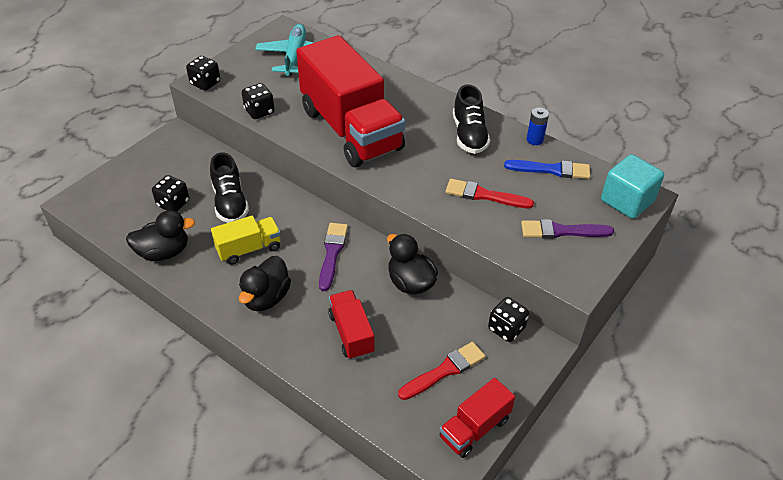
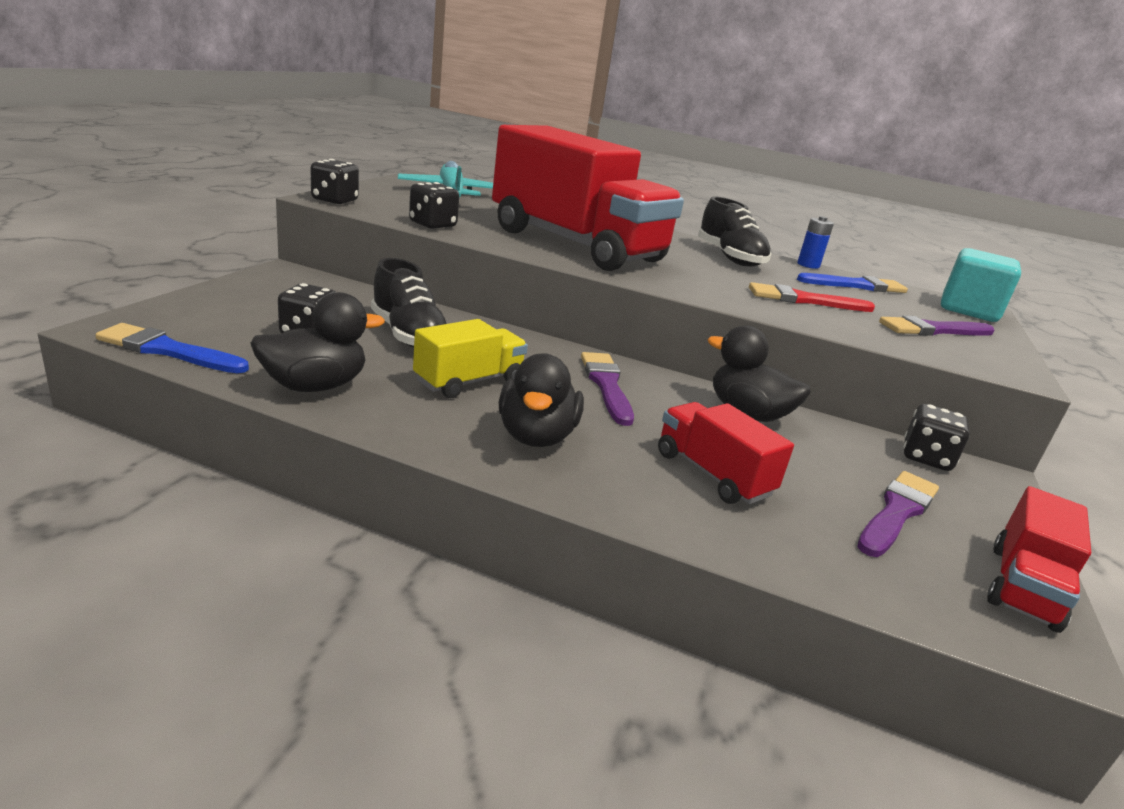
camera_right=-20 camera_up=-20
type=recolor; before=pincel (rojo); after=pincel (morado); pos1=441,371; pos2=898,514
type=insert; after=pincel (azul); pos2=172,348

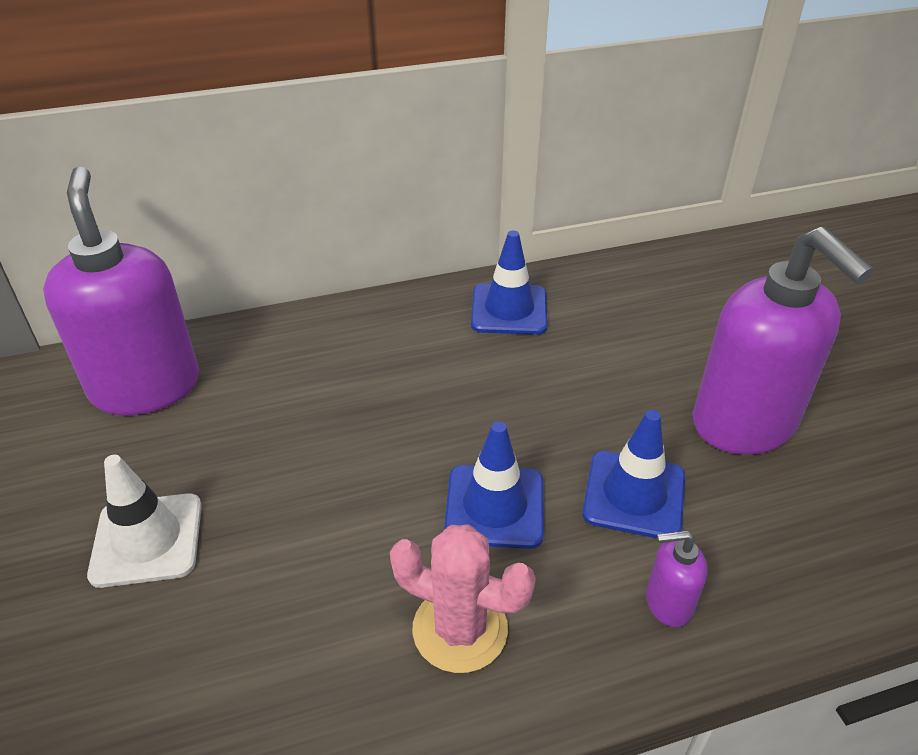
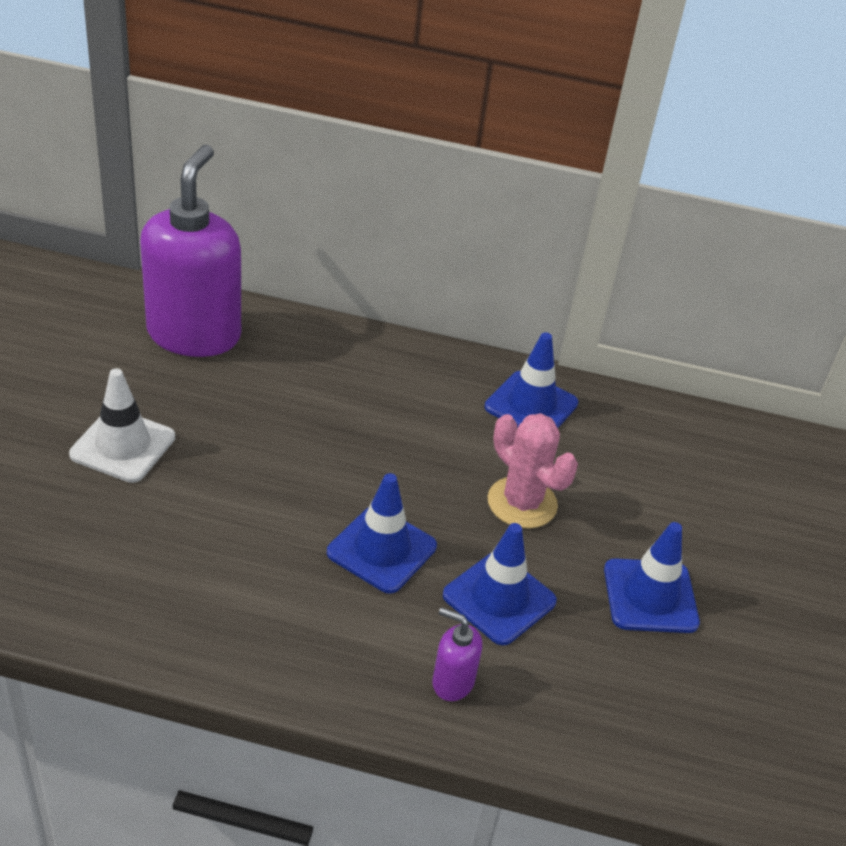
camera_right=25 camera_up=0
type=replace; before=dispensador de jabón (morado); after=cono de tráfico (azul); pos1=783,341; pos2=652,577
type=move; before=cactus (rosa); pos1=463,599; pos2=533,471

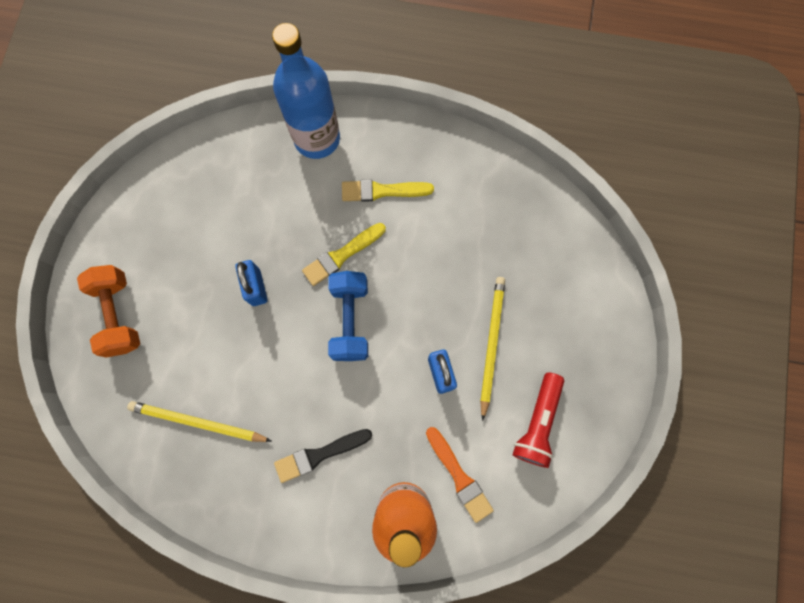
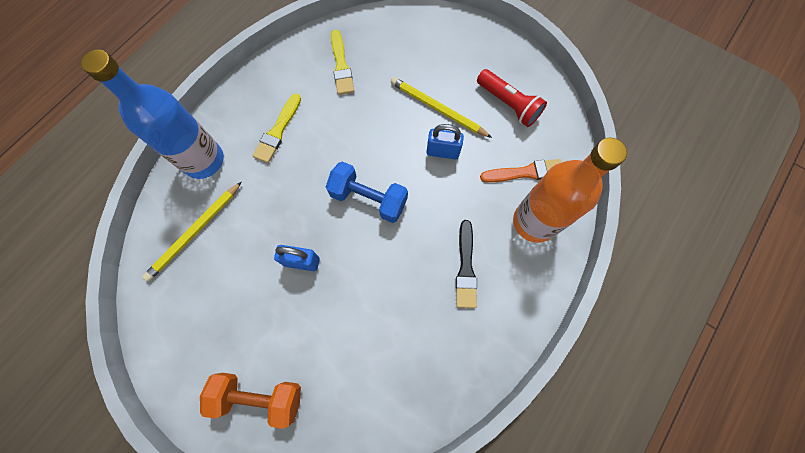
camera_right=-65 camera_up=-5
type=move; before=pincel (amarillo); pos1=344,254; pos2=342,62
type=move; before=lápiz (amarillo); pos1=199,421; pos2=191,232

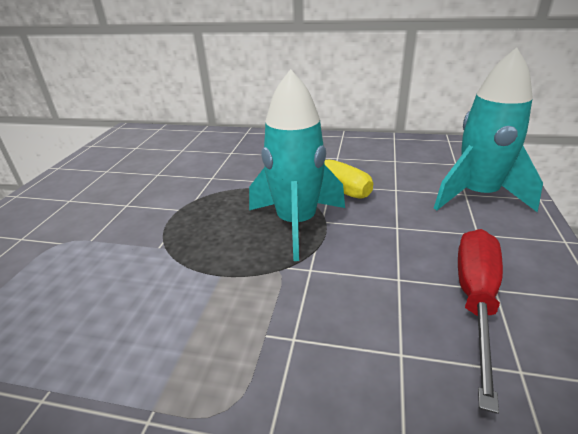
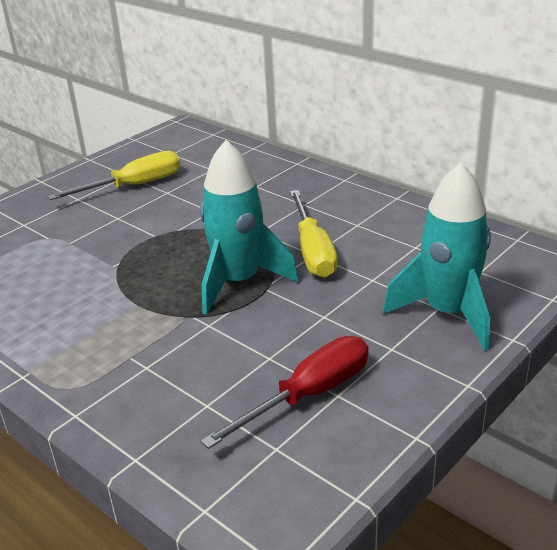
camera_right=30 camera_up=0
type=insert; after=destornillador (amarillo); pos2=113,175

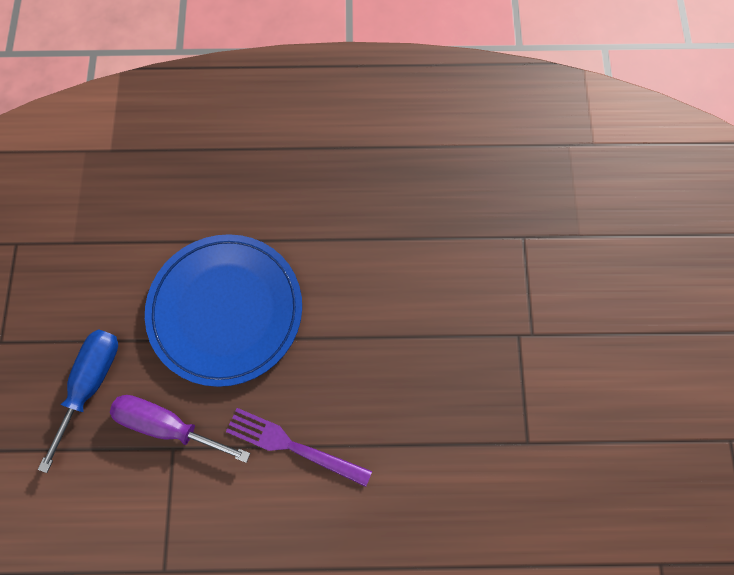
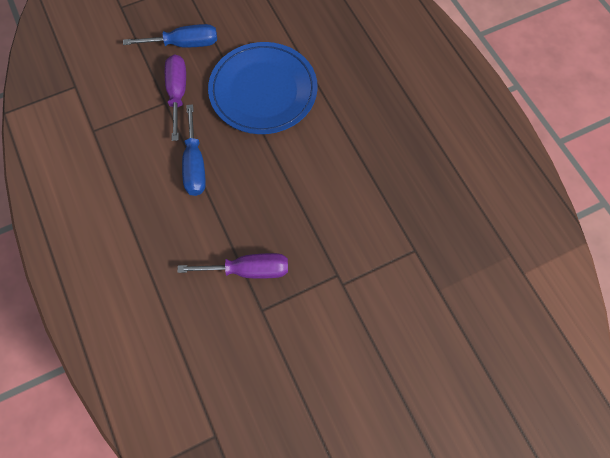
camera_right=65 camera_up=-5
type=replace; before=tenedor (morado); after=destornillador (azul); pos1=299,447; pos2=194,150
type=insert; after=destornillador (morado); pos2=232,266

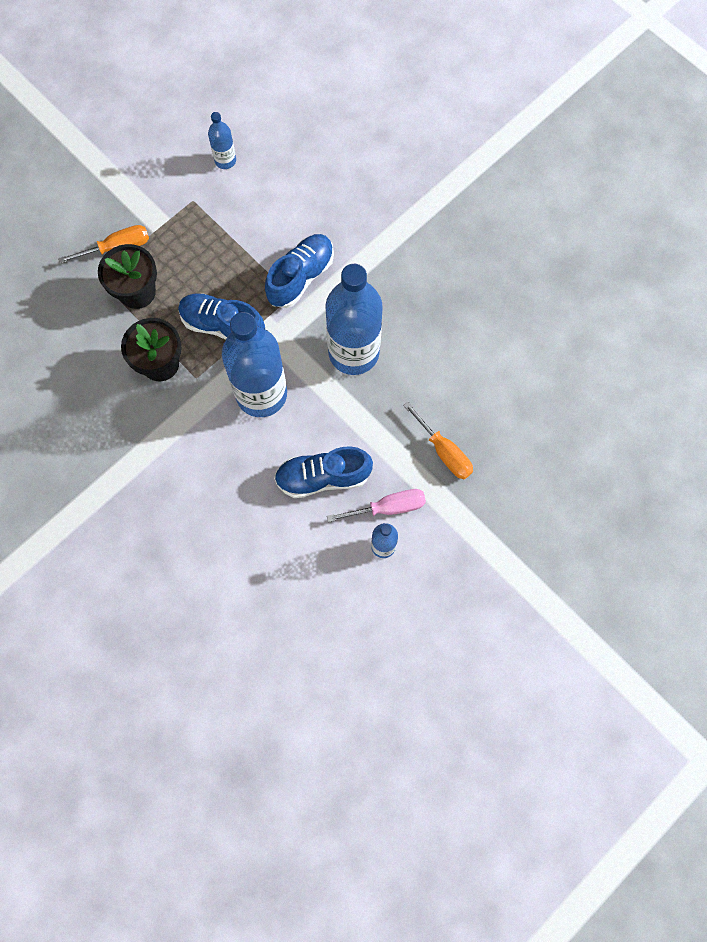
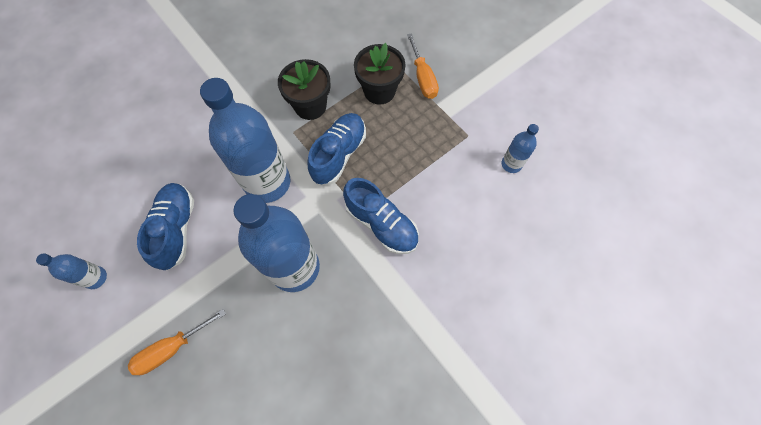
camera_right=95 camera_up=-5
type=delete; before=destornillador (rosa); pos1=376,505

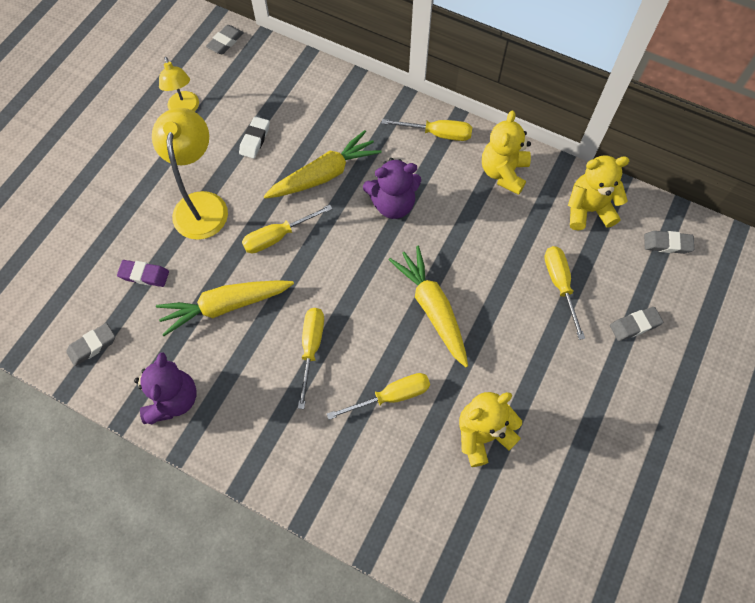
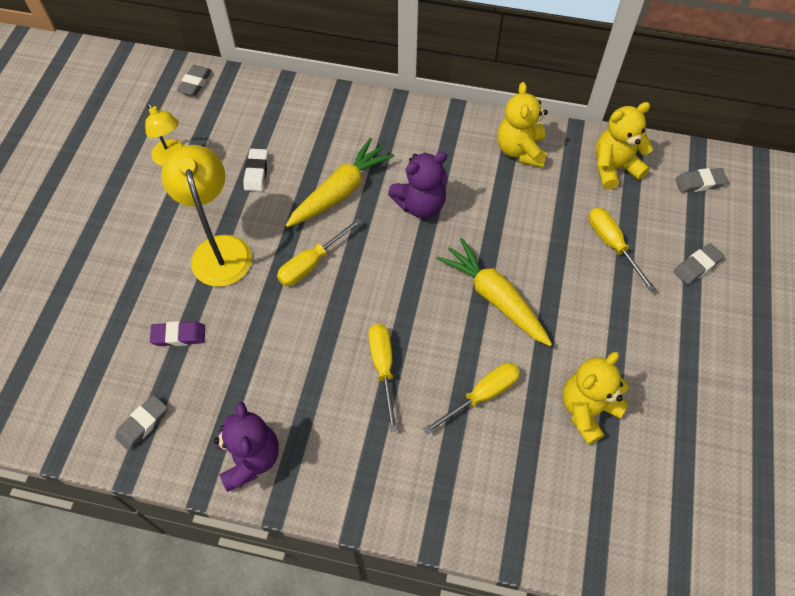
camera_right=-15 camera_up=-5
type=delete; before=destornillador (amarillo); pos1=426,130
type=delete; before=zanahoria (amarillo); pos1=225,308

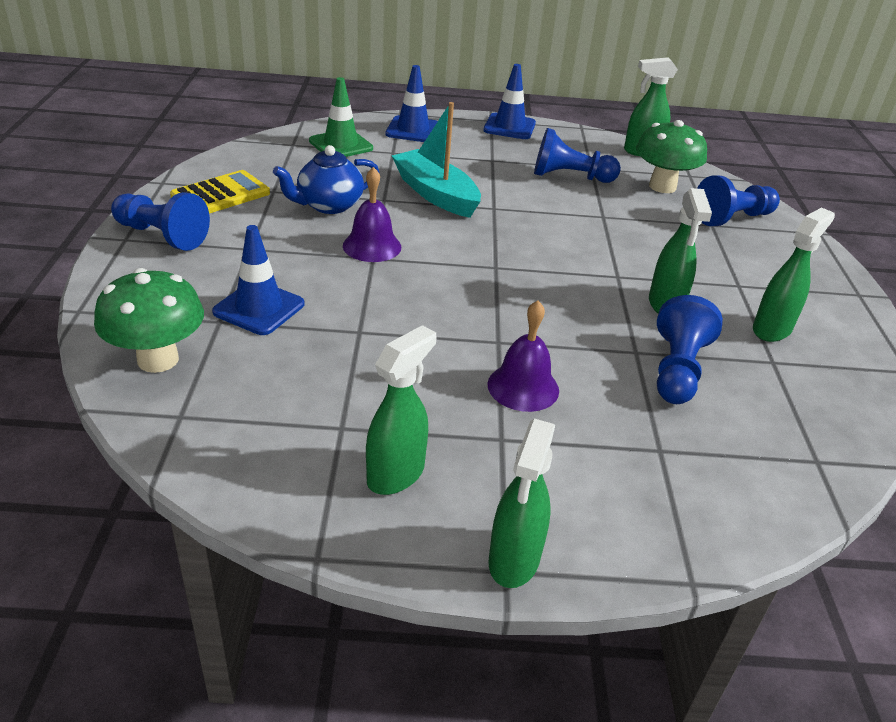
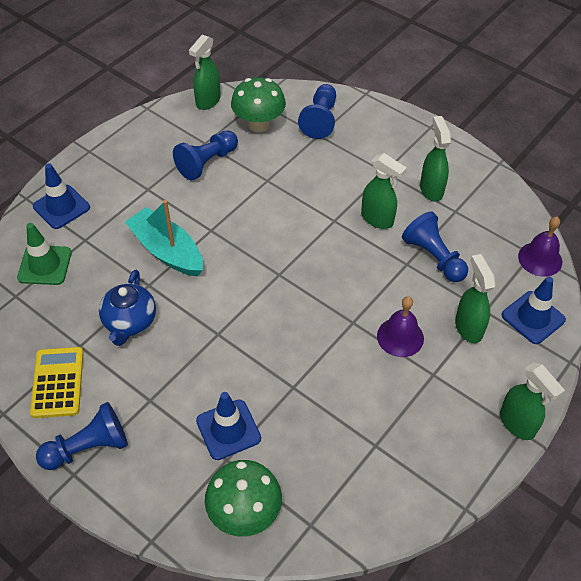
camera_right=-50 camera_up=15
type=move; before=cono de tráfico (azul); pos1=509,101; pos2=534,310
type=rotate; before=barco (turquesa); pos1=436,160; pos2=164,238; turn=45
type=move; before=campana (morado); pos1=372,214; pos2=540,247
type=move; before=pulverizador (verde); pos1=401,410; pos2=475,298

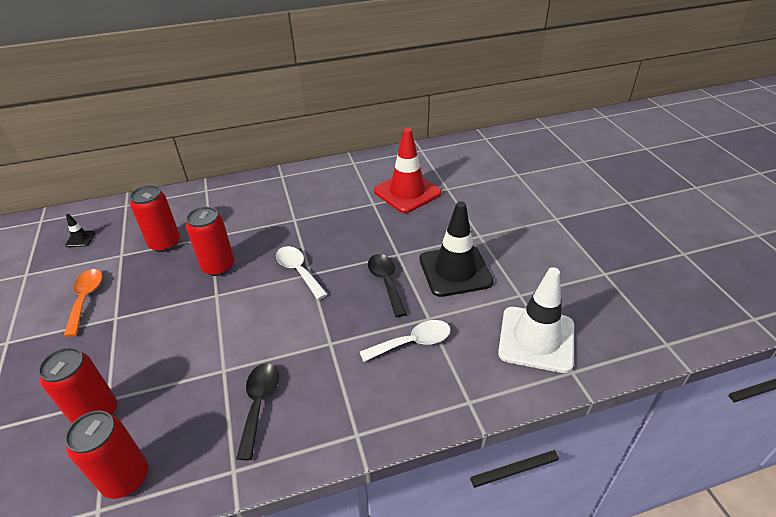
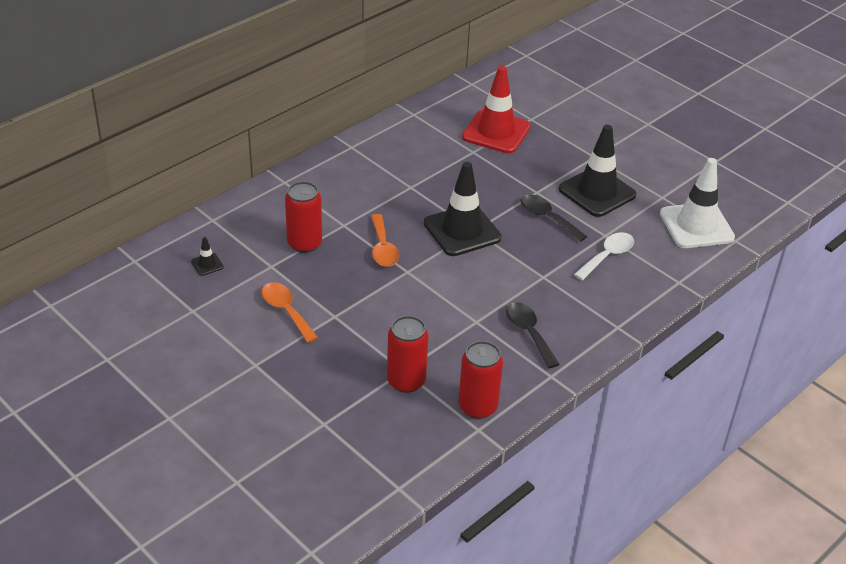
camera_right=-30 camera_up=0
type=replace; before=lata (rojo); after=cuchara (naranja); pos1=210,241; pos2=385,240
type=replace; before=cuchara (blanco); after=cono de tráfico (negro); pos1=302,273; pos2=463,209

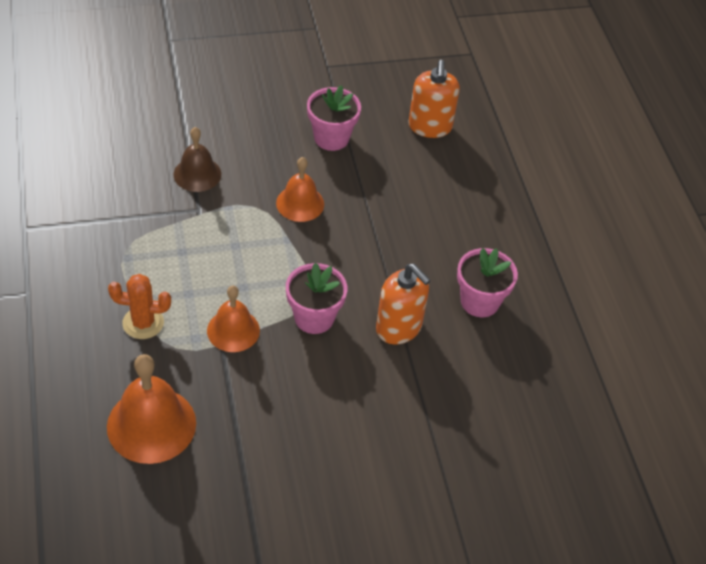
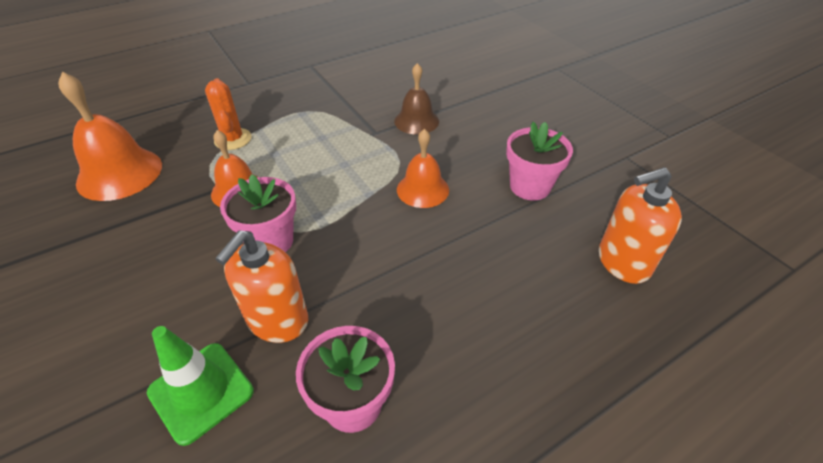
camera_right=75 camera_up=-5
type=insert; after=cono de tráfico (verde); pos2=200,386

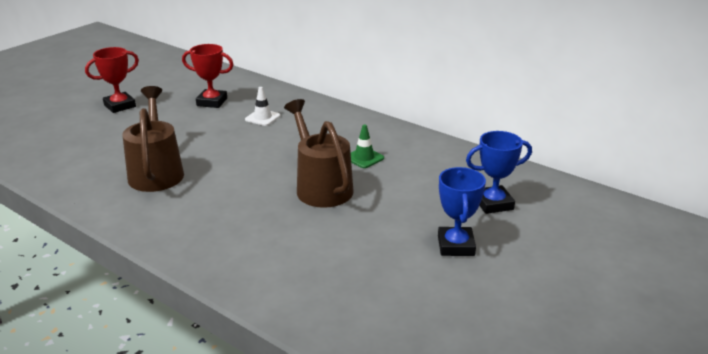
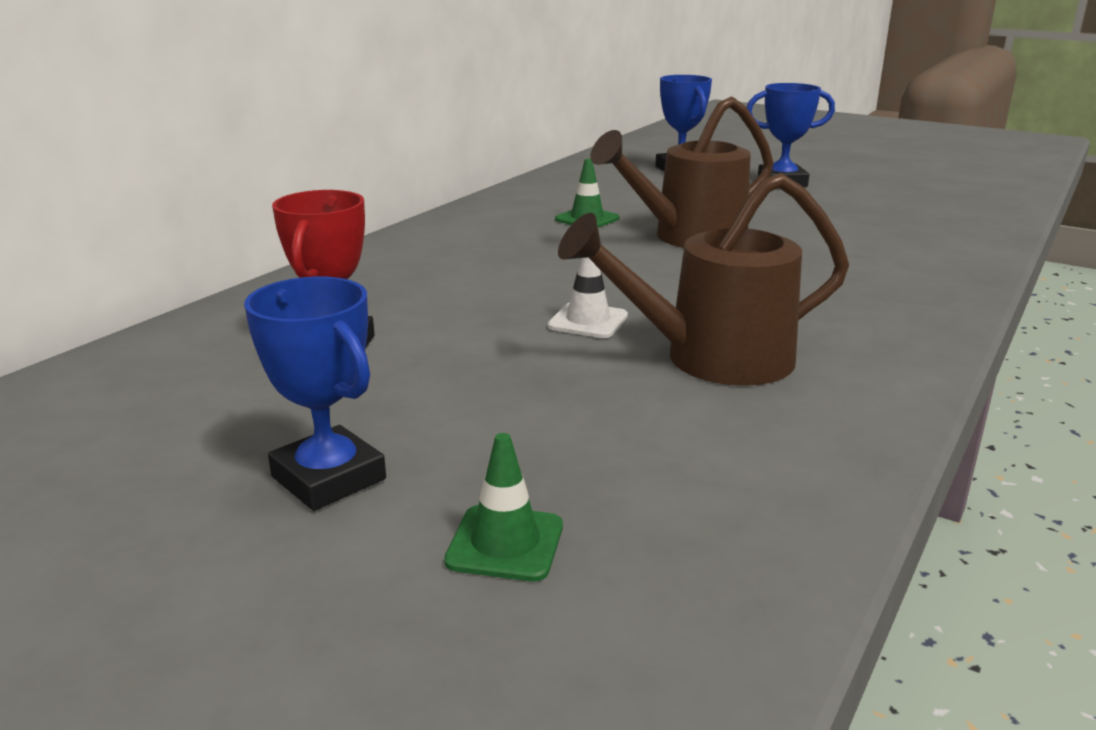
camera_right=-95 camera_up=-5
type=recolor; before=trofeo (rojo); after=trofeo (azul); pos1=112,80; pos2=315,393
type=move; before=cono de tráfico (blanco); pos1=262,106; pos2=588,298
type=insert; after=cono de tráfico (verde); pos2=503,507

